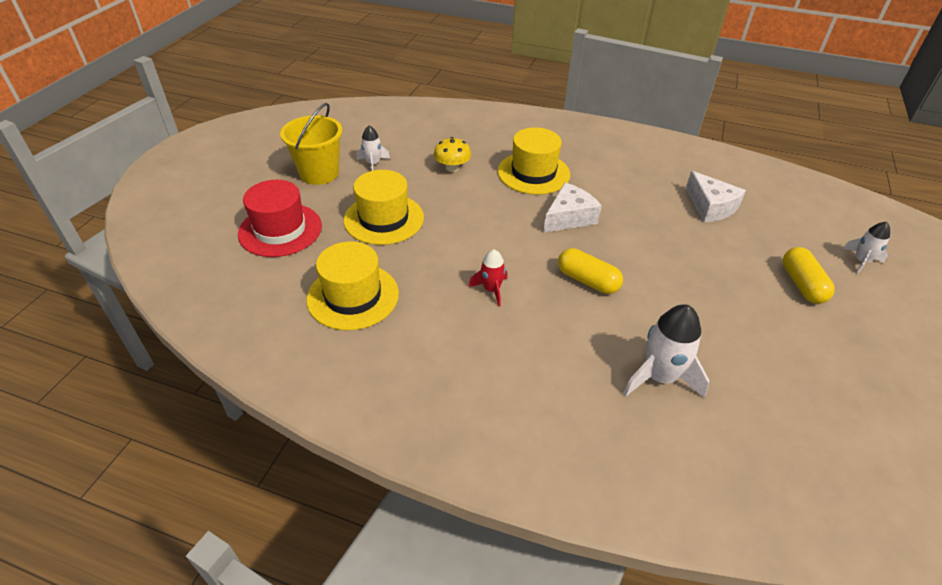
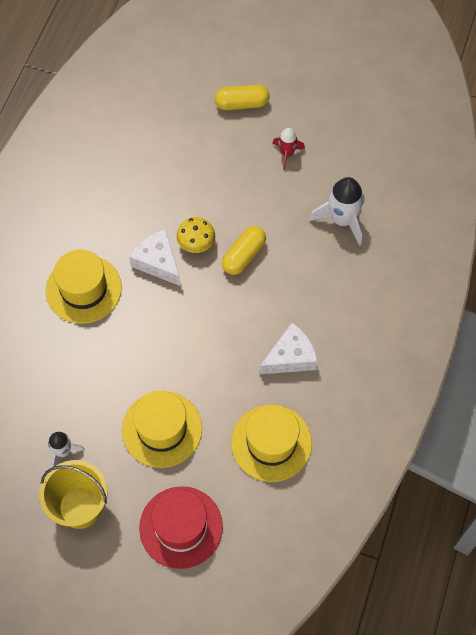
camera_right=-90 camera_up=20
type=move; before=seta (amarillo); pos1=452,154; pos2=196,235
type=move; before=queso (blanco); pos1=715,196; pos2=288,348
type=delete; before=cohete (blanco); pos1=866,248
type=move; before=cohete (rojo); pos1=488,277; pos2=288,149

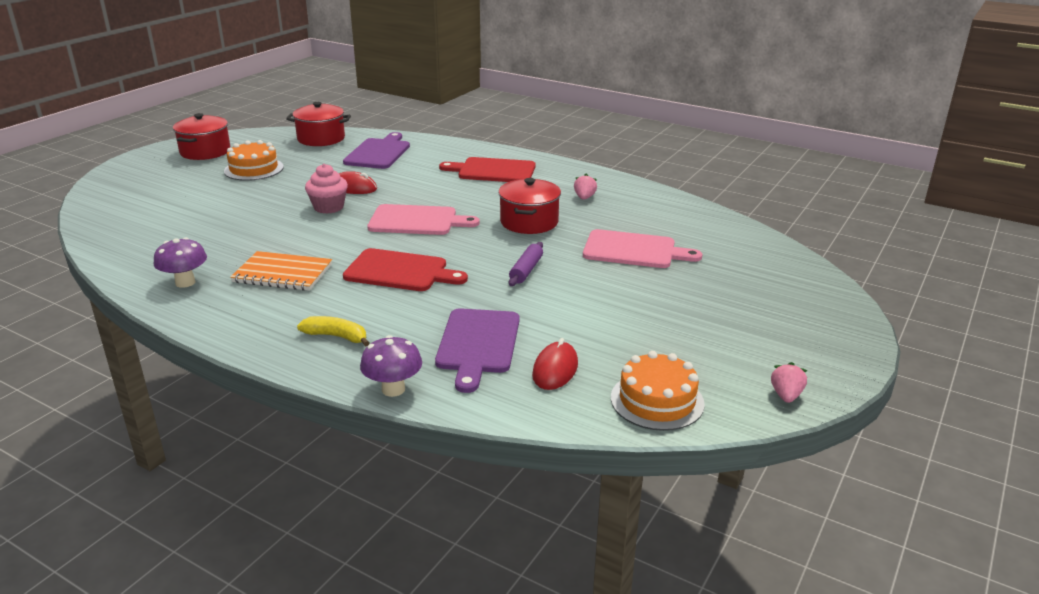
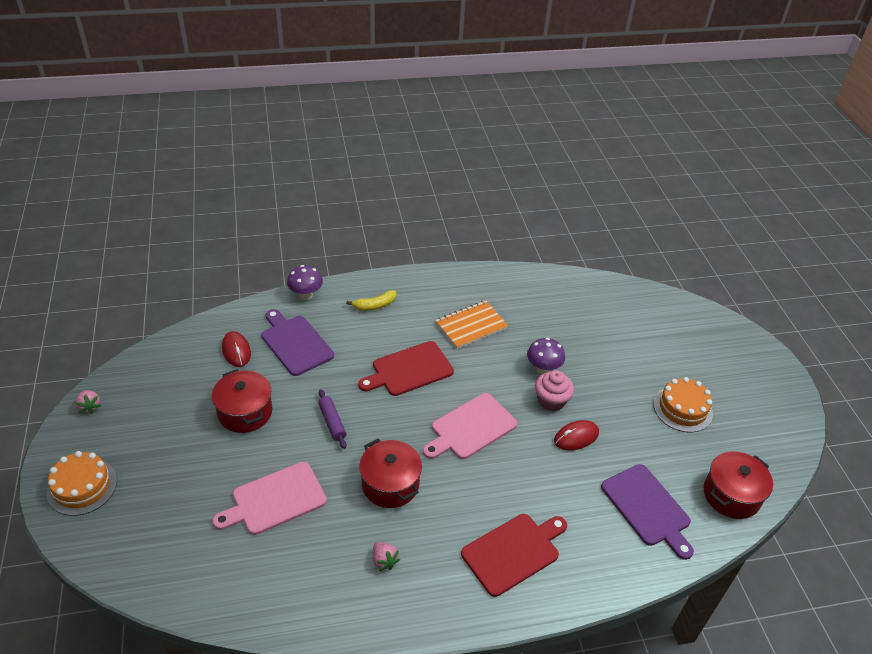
camera_right=135 camera_up=15
type=move; before=olla (rojo); pos1=202,136; pos2=242,401
type=move; before=seta (morado); pos1=180,262; pos2=546,355
type=move; before=tarta (naranja); pos1=658,391; pos2=82,483

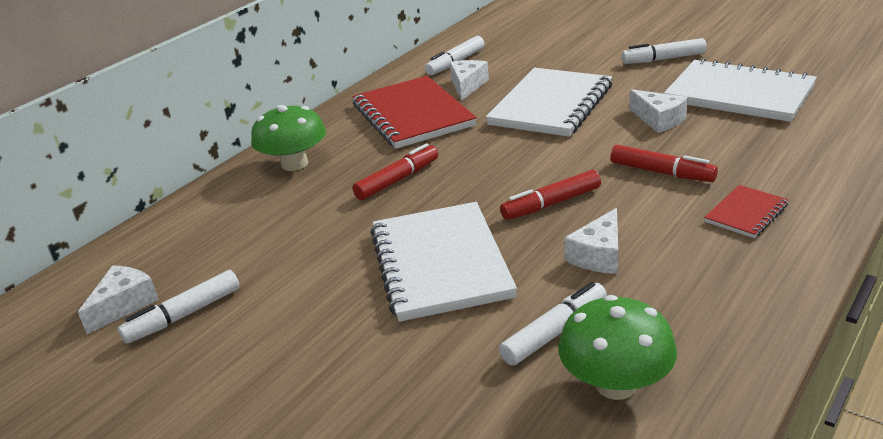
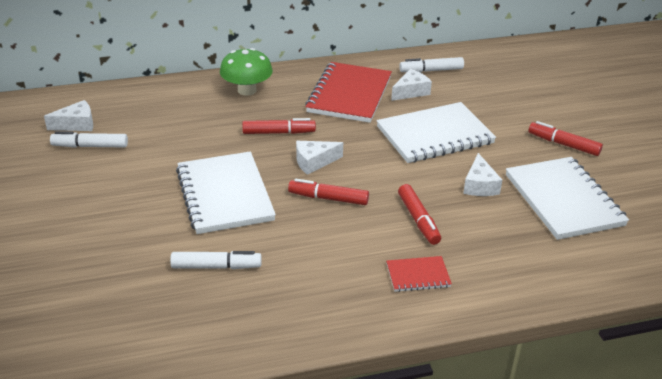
camera_right=35 camera_up=5
type=recolor; before=rotulador (blanco); after=rotulador (rojo); pos1=664,51; pos2=565,138
type=rotate; before=cuaderno (blanco); pos1=443,262; pos2=226,192; turn=-45
type=move; before=queso (blanco); pos1=591,241; pos2=319,158
type=delete; before=seta (verde); pos1=617,347

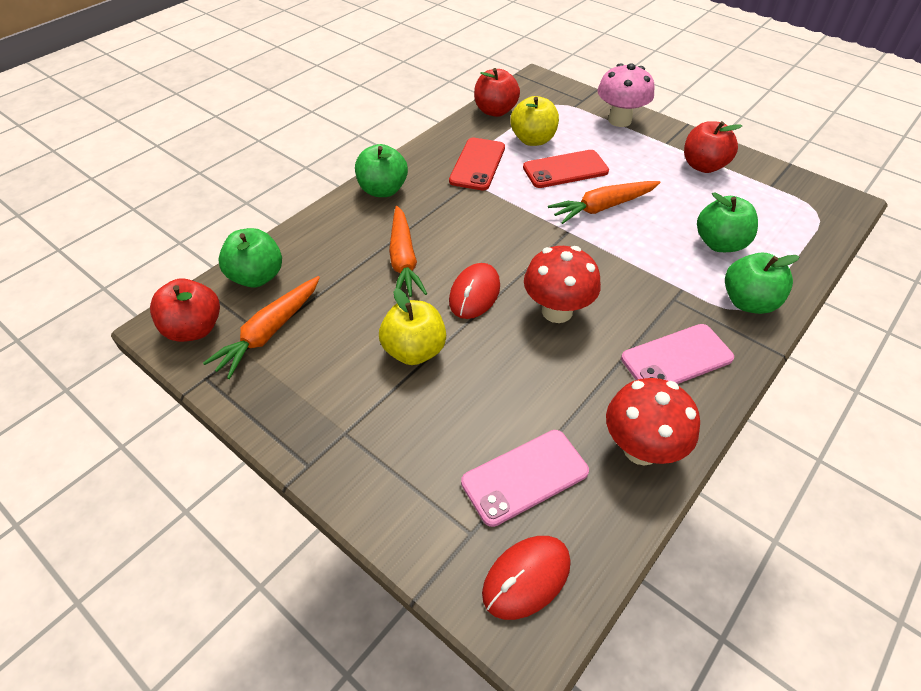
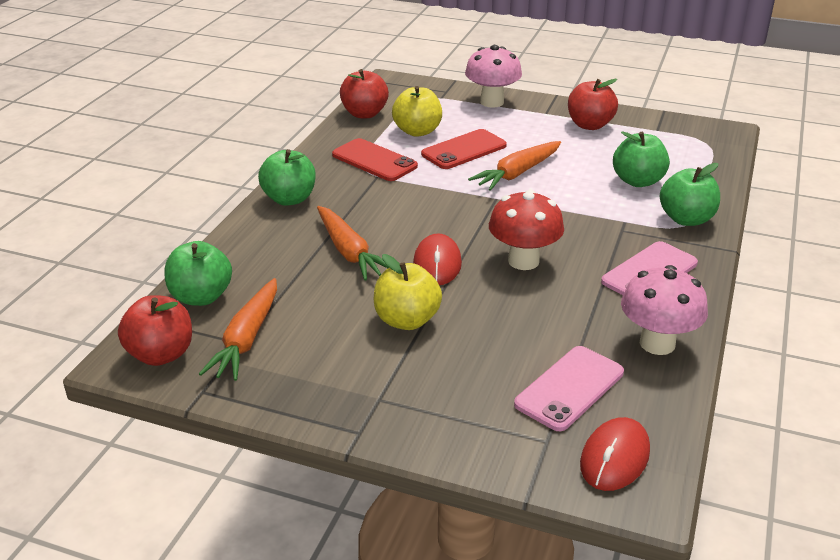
camera_right=-20 camera_up=-15
type=rotate; before=móvil (rojo); pos1=477,164; pos2=375,159; turn=-45
type=recolor; before=seta (rojo); after=seta (rosa); pos1=653,422; pos2=664,310

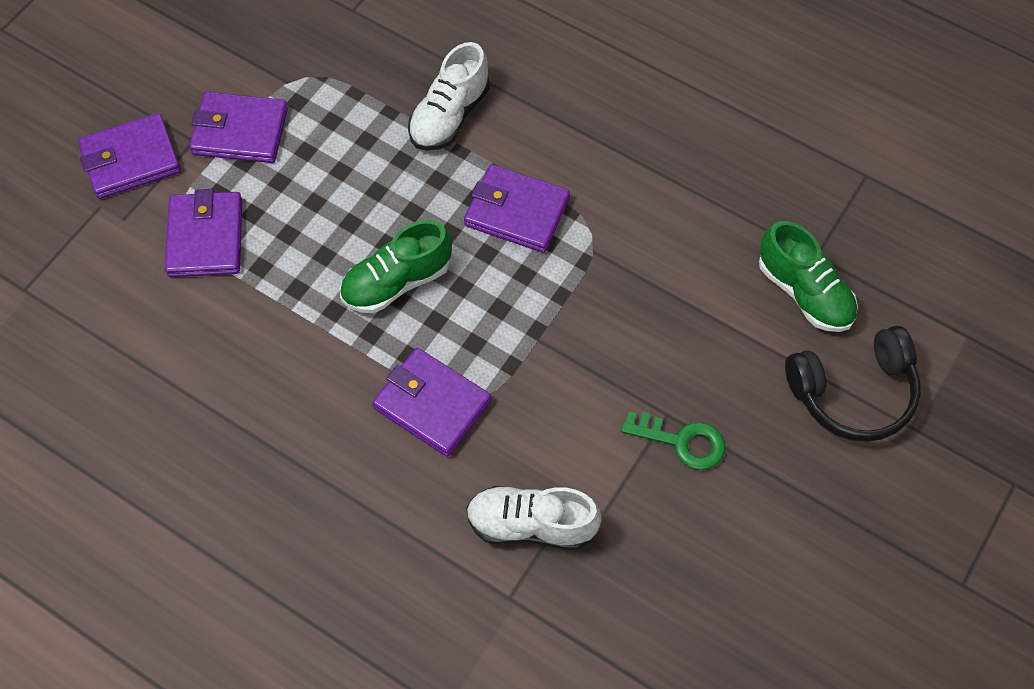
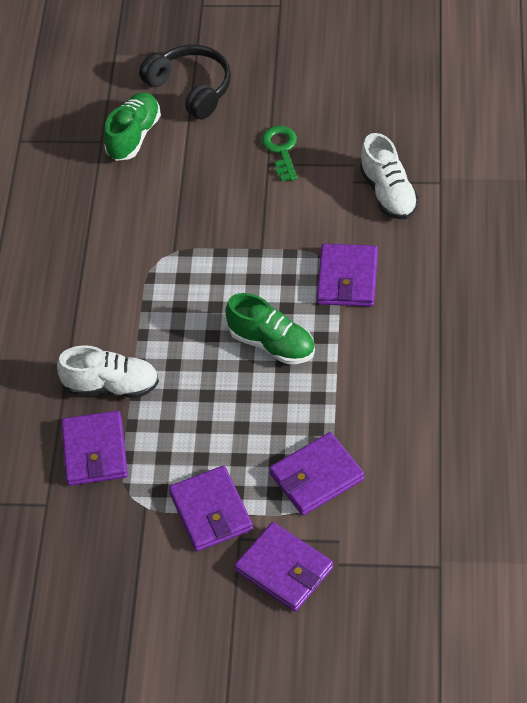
camera_right=-115 camera_up=-10
type=move; before=cartera (morado); pos1=517,208; pos2=94,448

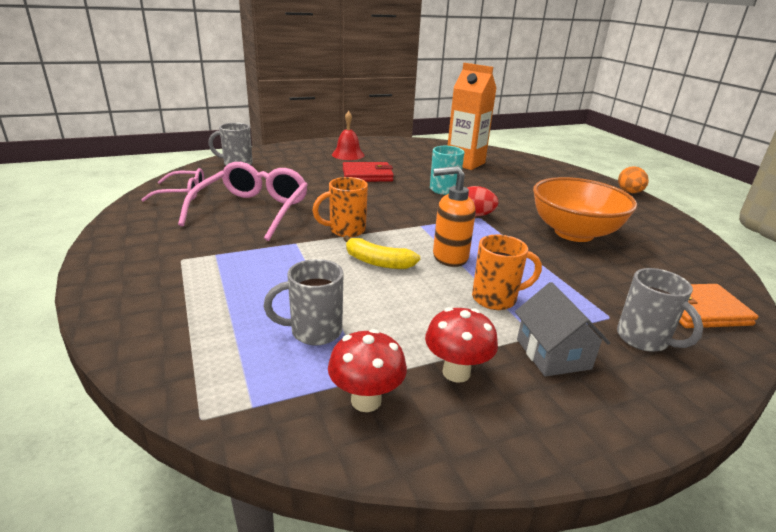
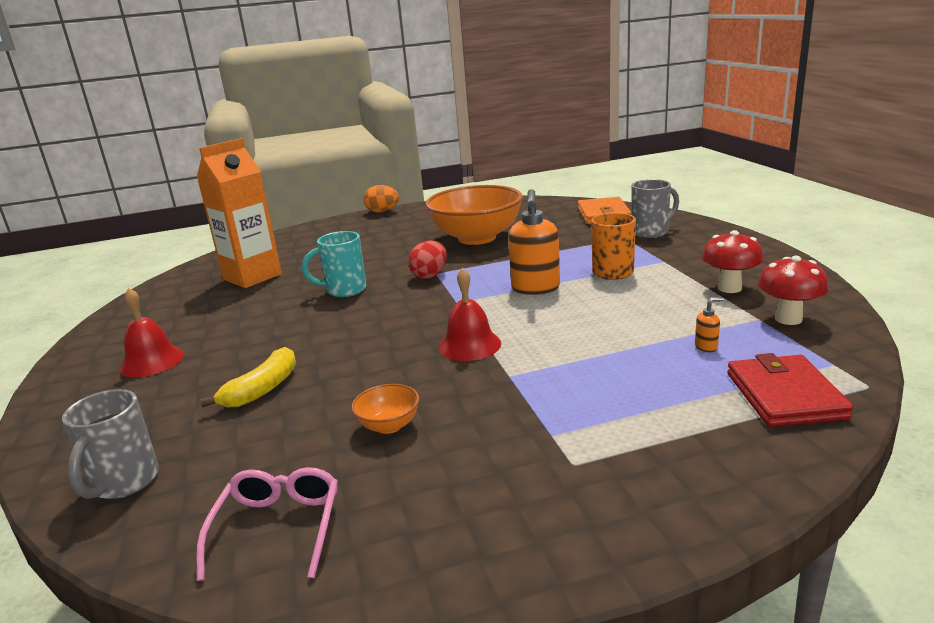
camera_right=-80 camera_up=-5
type=replace; before=gafas (rosa); after=cuenco (naranja); pos1=243,201; pos2=385,409
type=move; before=cartera (rojo); pos1=368,172; pos2=790,390
type=replace; before=taza (naranja); after=campana (rojo); pos1=340,207; pos2=469,314
type=move; before=plátano (amarillo); pos1=381,252; pos2=248,377
type=replace; before=taza (gris); after=dispensador de jabón (naranja); pos1=303,302; pos2=709,324
type=delete; before=casa (gris); pos1=562,329

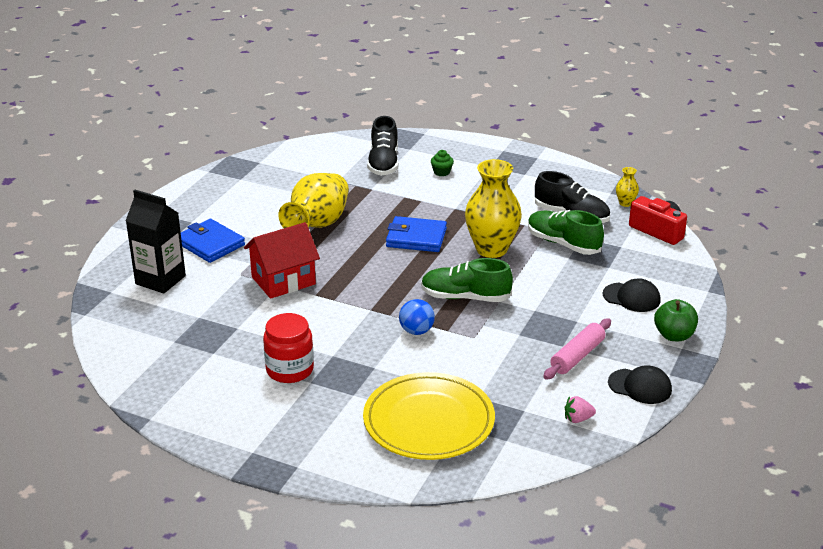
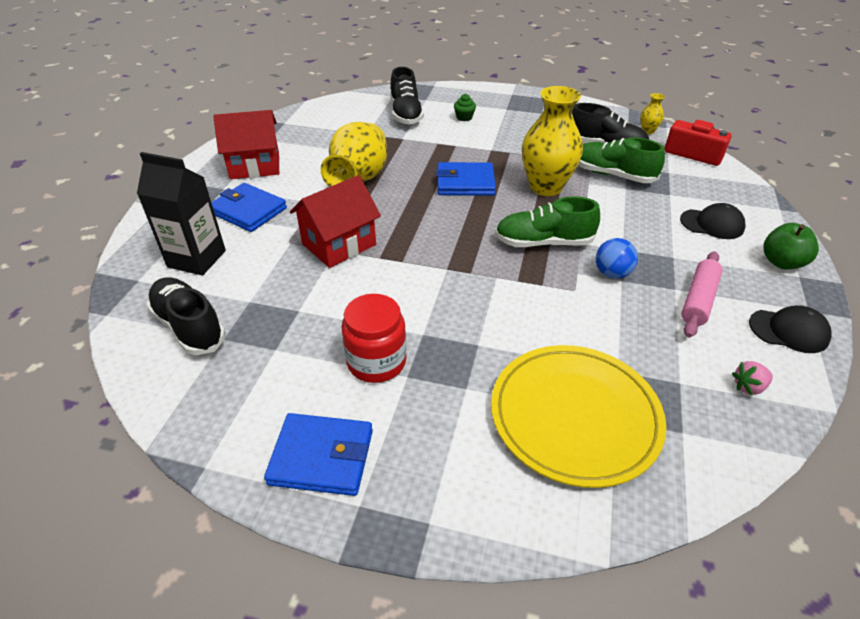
camera_right=-10 camera_up=10
type=move; before=pelota (azul); pos1=417,317; pos2=617,258
type=insert; after=casa (rojo); pos2=246,144
type=insert; after=zapato (negro); pos2=186,316
type=insert; after=cartera (azul); pos2=318,454

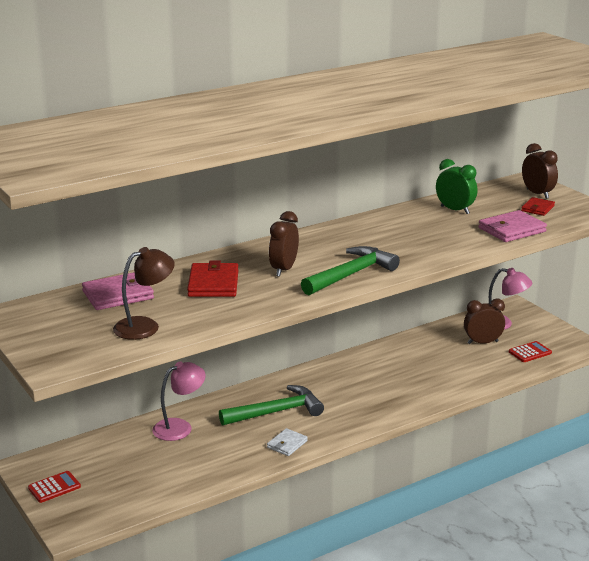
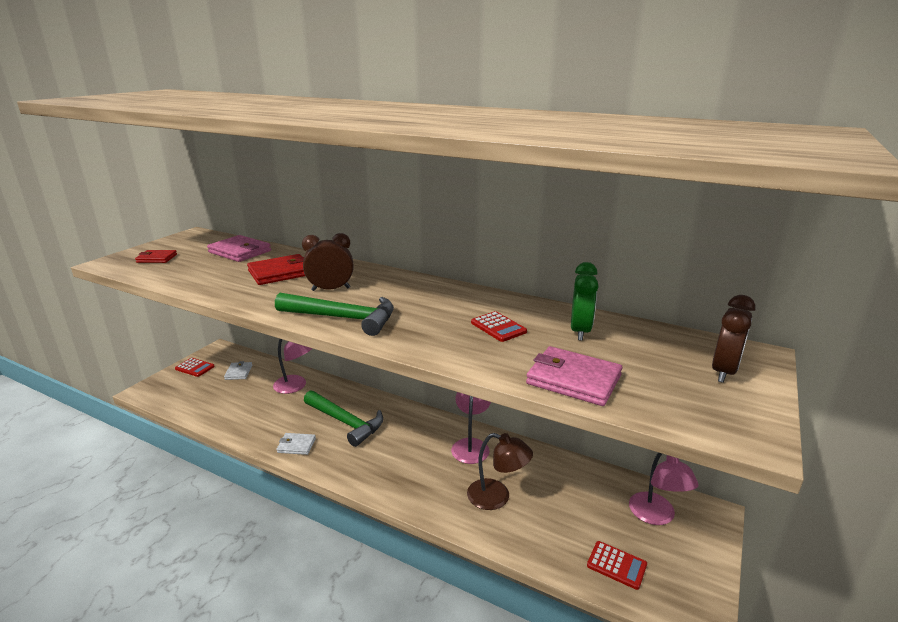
camera_right=60 camera_up=0
type=move; before=cartera (rojo); pos1=538,206; pos2=156,256
type=move; before=lámpara (marrón); pos1=144,293; pos2=500,471
type=delete; before=despertador (marrón); pos1=484,321
type=insert; after=calculadora (rojo); pos2=499,326
type=insert; after=cartera (blanco); pos2=238,370
type=insert; after=lámpara (rosa); pos2=471,428

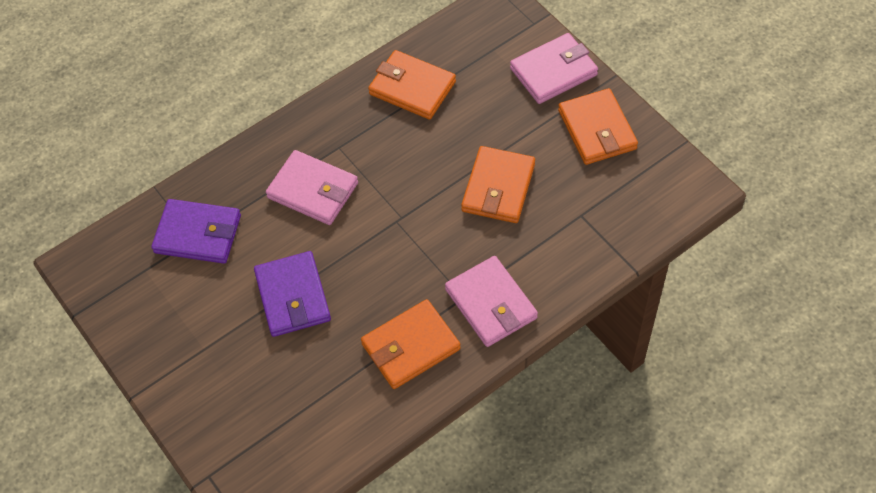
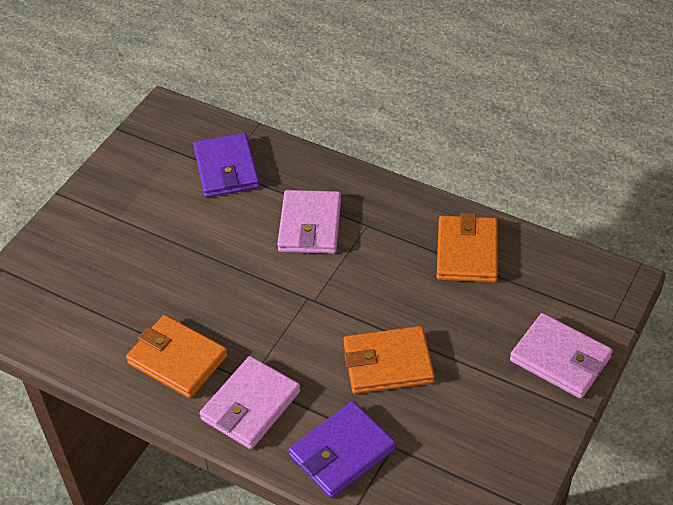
camera_right=65 camera_up=-10
type=delete; before=cartera (naranja); pos1=598,126
type=move; before=cartera (morado); pos1=292,294; pos2=342,449

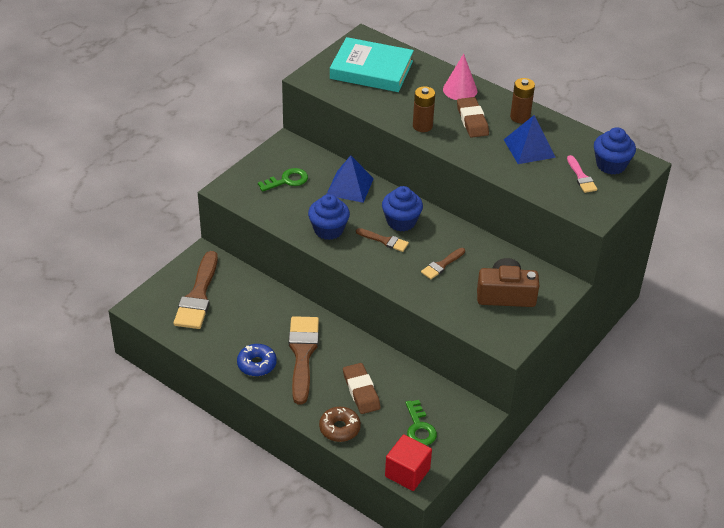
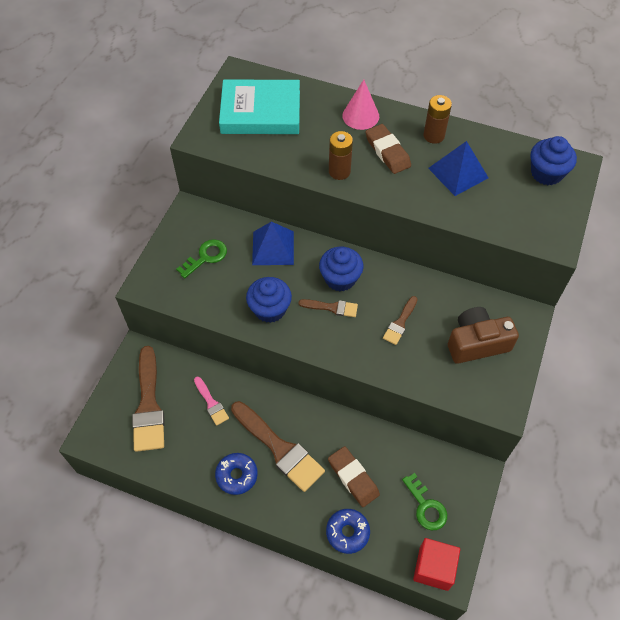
camera_right=-15 camera_up=15
type=move; before=pincel (rosa); pos1=582,174; pos2=211,401
type=rotate; before=pincel (marrón); pos1=304,360; pos2=278,446; turn=150
type=recolor; before=rosquilla (marrón); after=rosquilla (azul); pos1=340,424; pos2=348,531

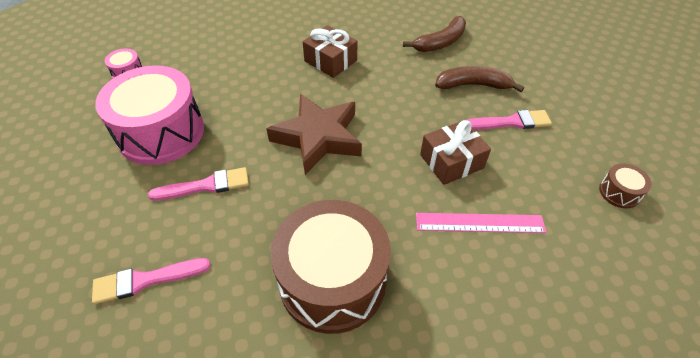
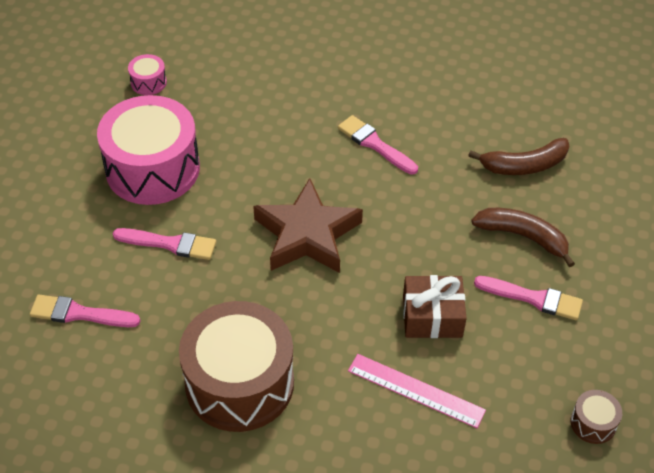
camera_right=25 camera_up=0
type=replace; before=regalo (marrón); after=pincel (rosa); pos1=330,51; pos2=378,145

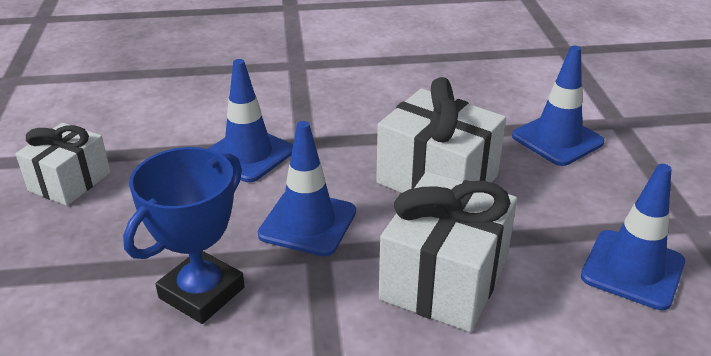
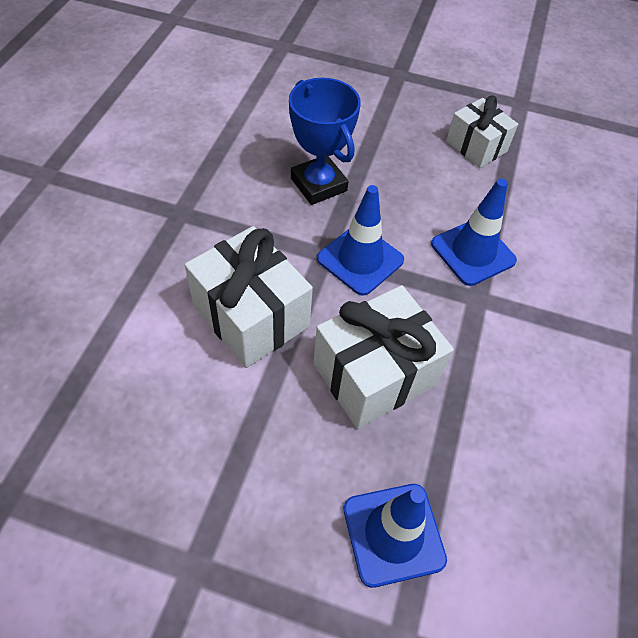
camera_right=110 camera_up=20
type=delete; before=cono de tráfico (azul); pos1=633,237

